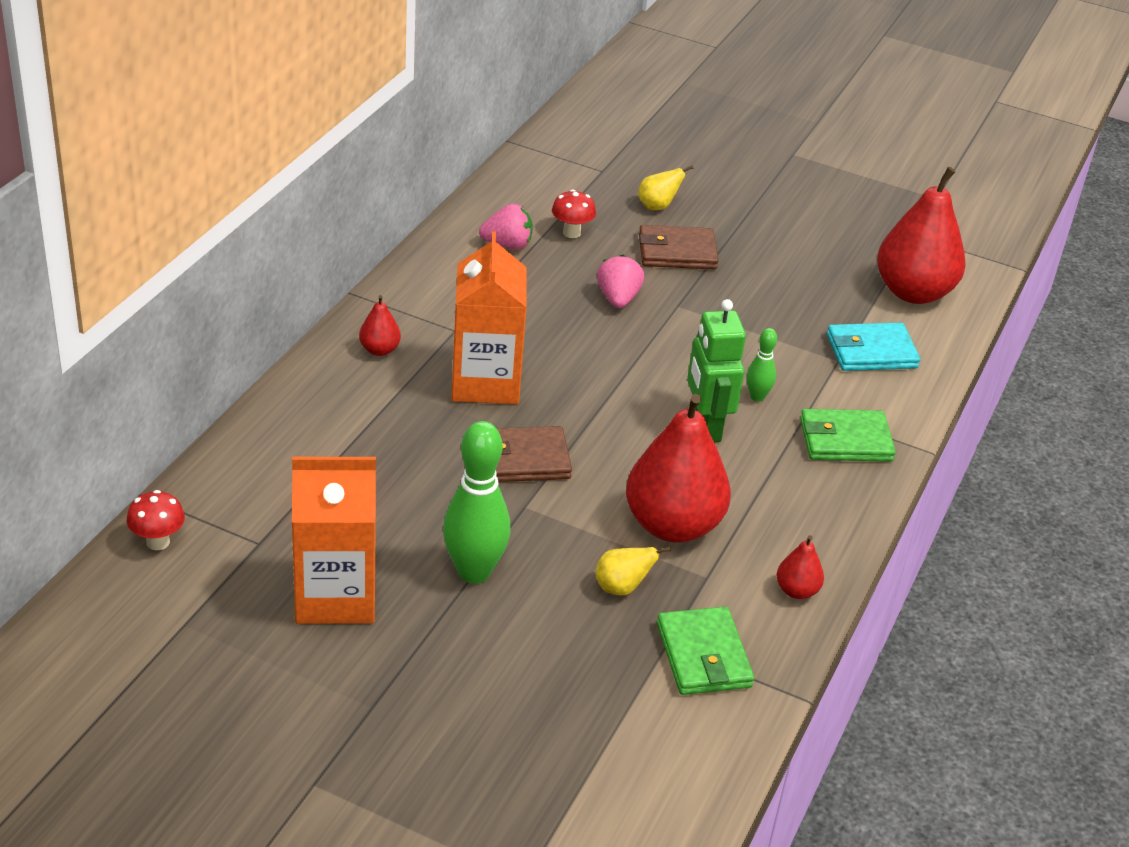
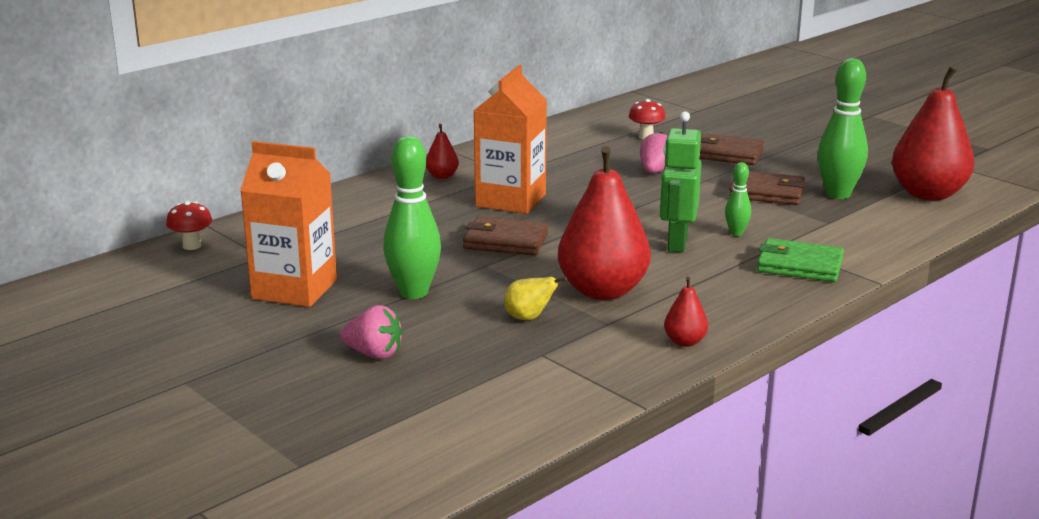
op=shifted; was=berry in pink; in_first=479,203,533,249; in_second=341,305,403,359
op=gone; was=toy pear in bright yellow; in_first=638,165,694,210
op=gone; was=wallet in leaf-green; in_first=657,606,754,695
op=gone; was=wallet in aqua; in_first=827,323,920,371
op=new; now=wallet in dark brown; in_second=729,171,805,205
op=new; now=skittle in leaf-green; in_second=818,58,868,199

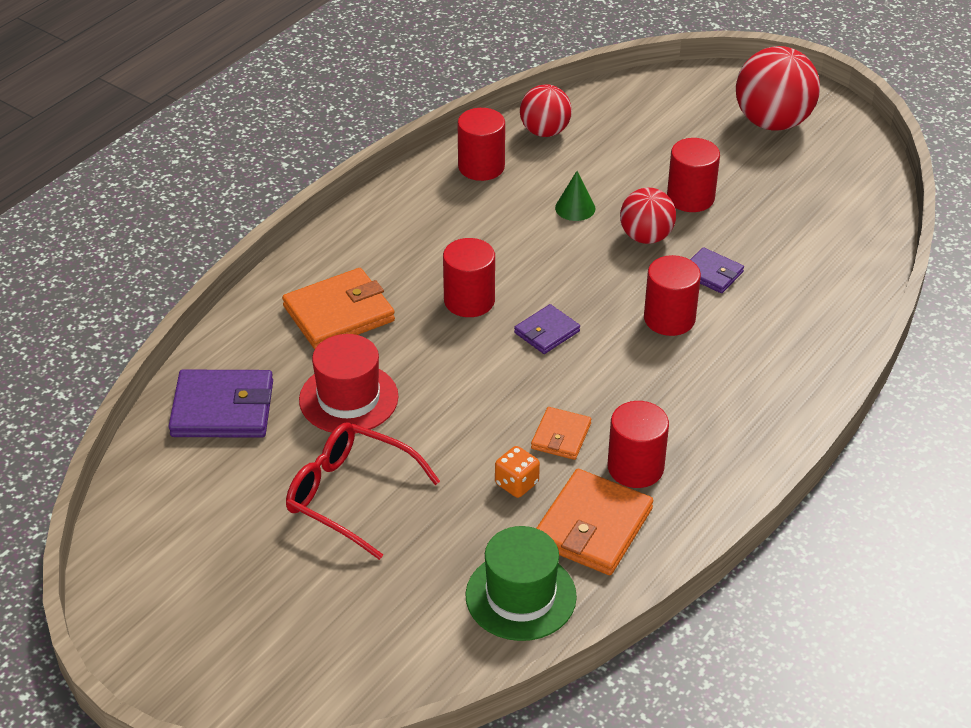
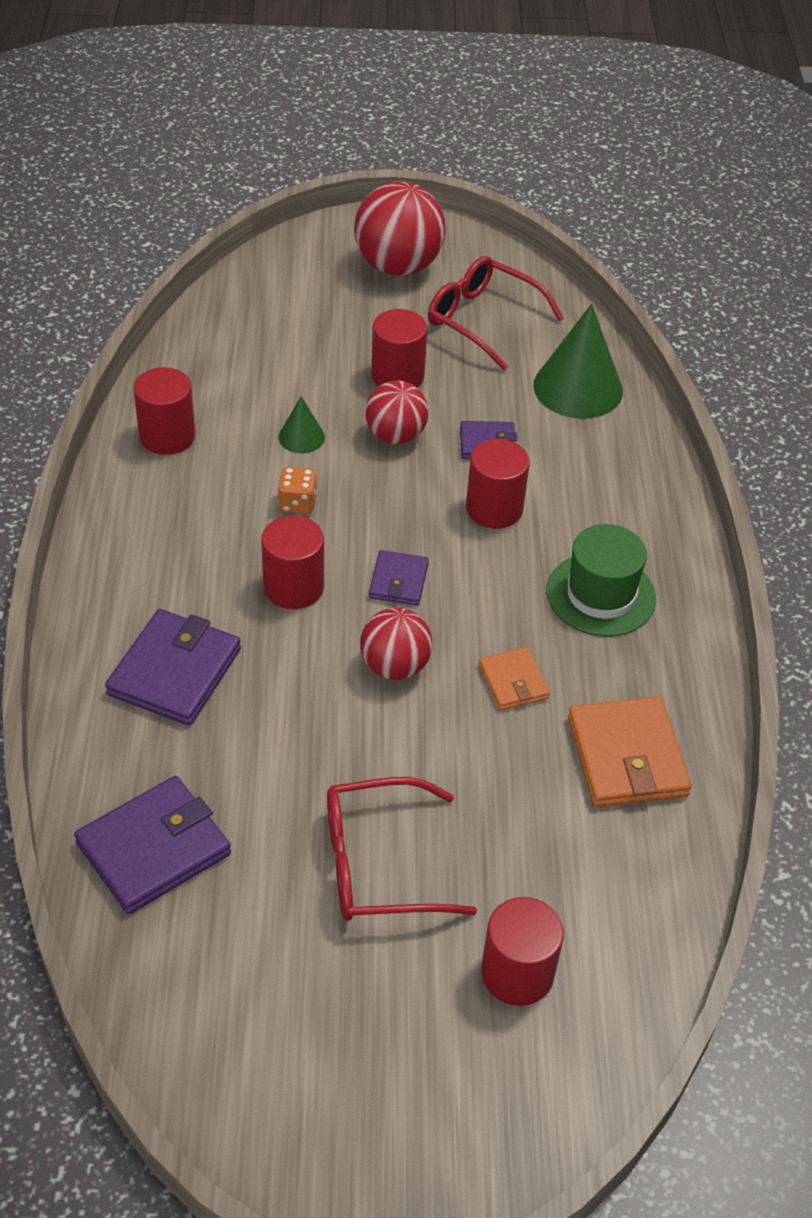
op=repainted; was=wallet in bright orange; now=wallet in violet; in_first=282,268,395,349; in_second=105,609,241,726
op=gone; was=top hat in crimson; in_first=299,334,398,434
op=shifted; was=top hat in leaf-green; in_first=465,526,577,641; in_second=546,524,656,637
op=shifted; was=game die in bright orange; in_first=495,446,540,498; in_second=278,467,317,514
op=shifted; was=ball in crimson; in_first=520,84,572,137; in_second=360,607,432,680
op=shifted; was=solid cylinder in crimson; in_first=608,401,669,488; in_second=481,897,564,1006
op=new; now=spectacles in crimson; in_second=428,256,564,371
op=new; now=solid cone in leaf-green; in_second=533,304,623,419

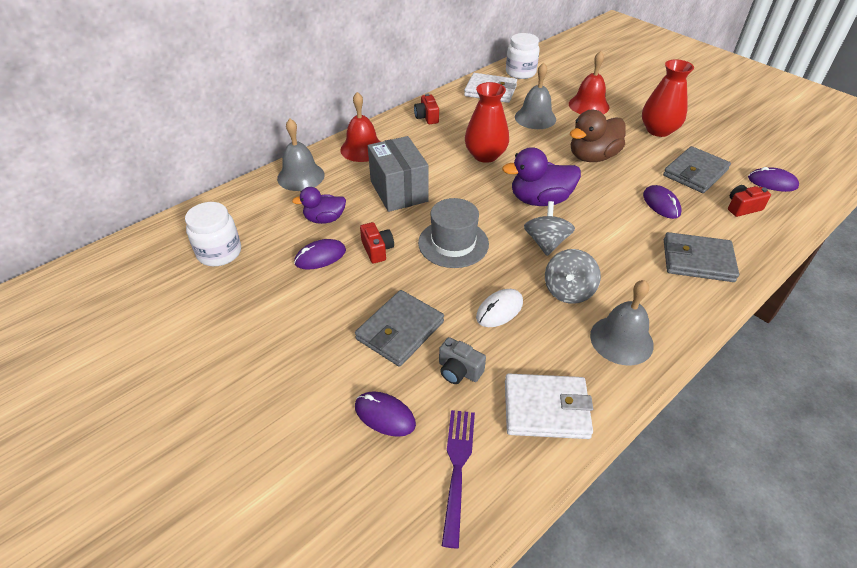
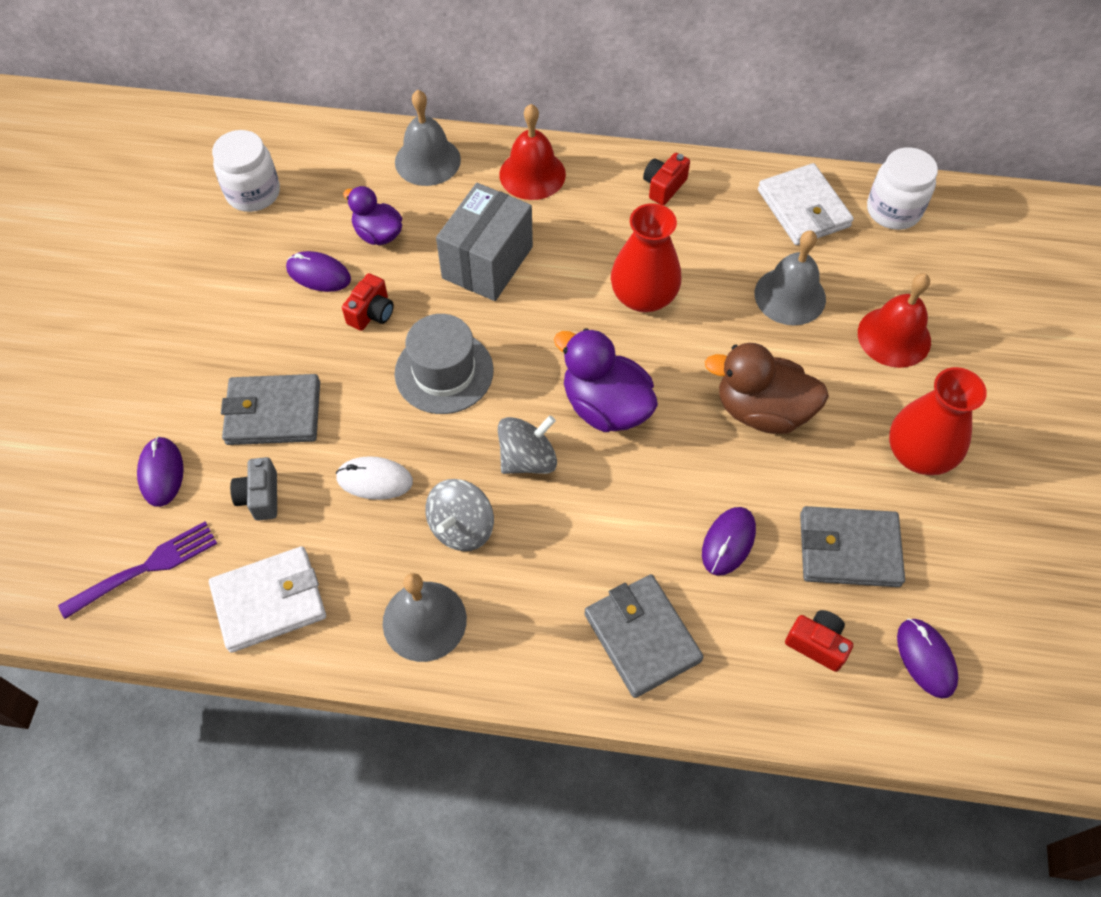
op=rotated; was=wallet in pure white; in_first=505,374,593,439; in_second=209,546,326,653; clockwise=-75
op=rotated; was=spinning top in ash-grey; in_first=545,249,601,304; in_second=426,479,494,551; clockwise=-45

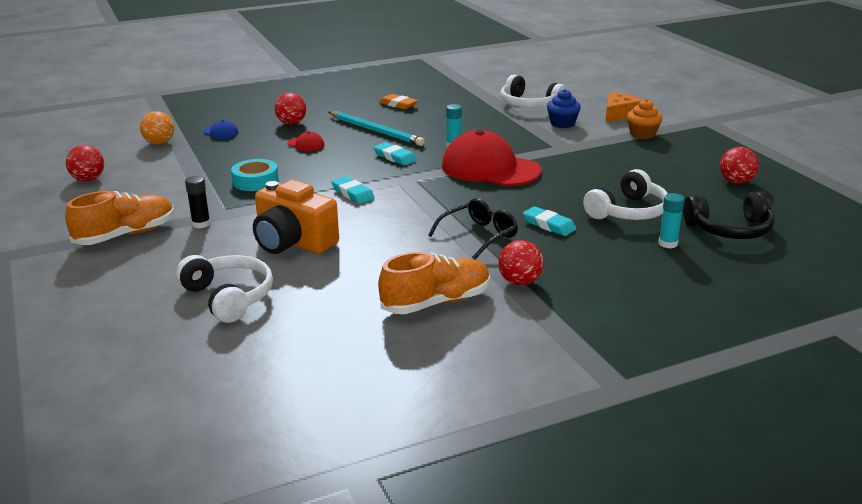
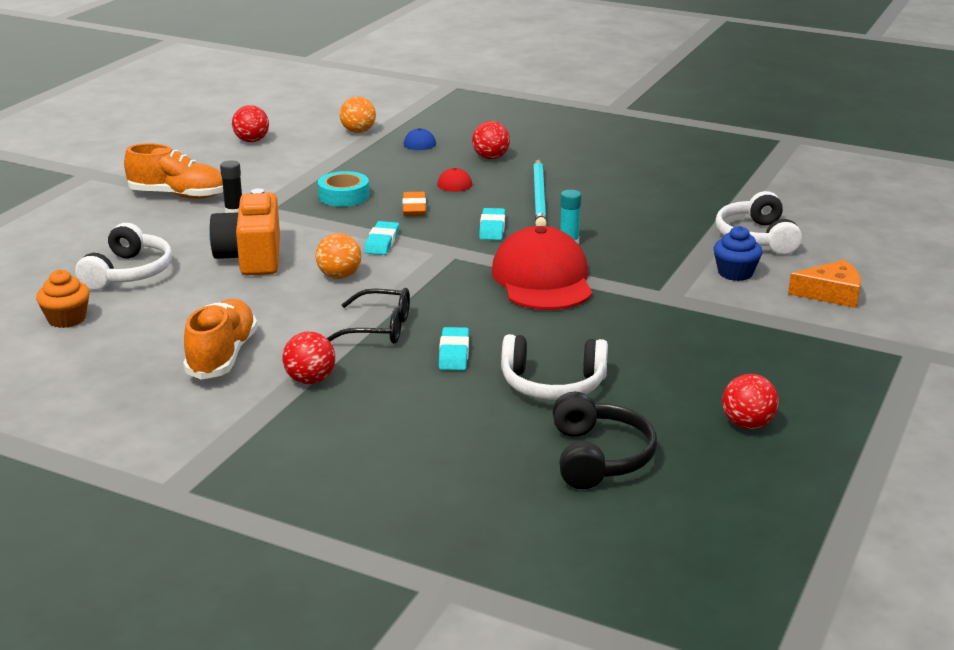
op=rotated; was=shoe in bright orange; in_first=378,252,490,314; in_second=183,299,257,380; clockwise=-105
op=shifted; was=gum eraser in bright orange; in_first=379,94,418,109; in_second=402,192,426,216
op=shifted; was=muffin in bright orange; in_first=627,99,662,139; in_second=36,270,90,328
op=gone; was=glue in aqua; in_first=659,193,685,248
op=rotated; was=over-ear headphones in ebony; in_first=683,191,774,239; in_second=553,392,657,489; clockwise=-135
op=new; now=ball in bright orange; in_second=315,233,362,279

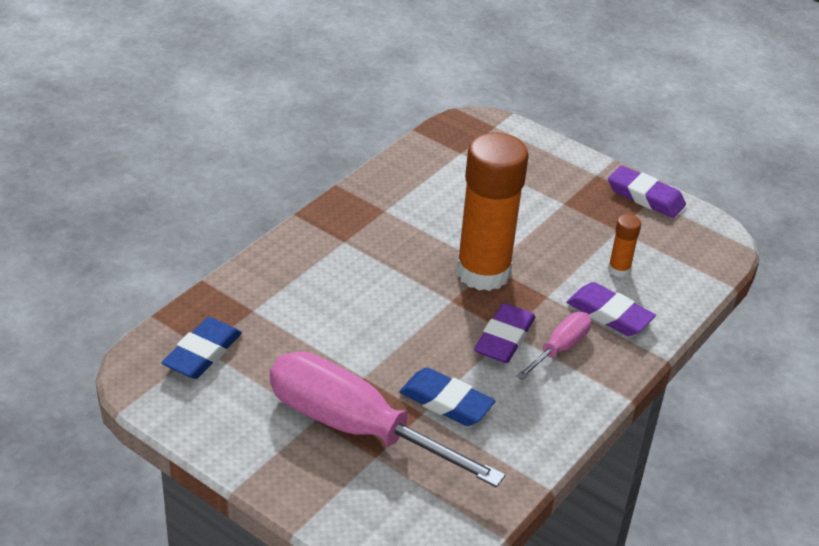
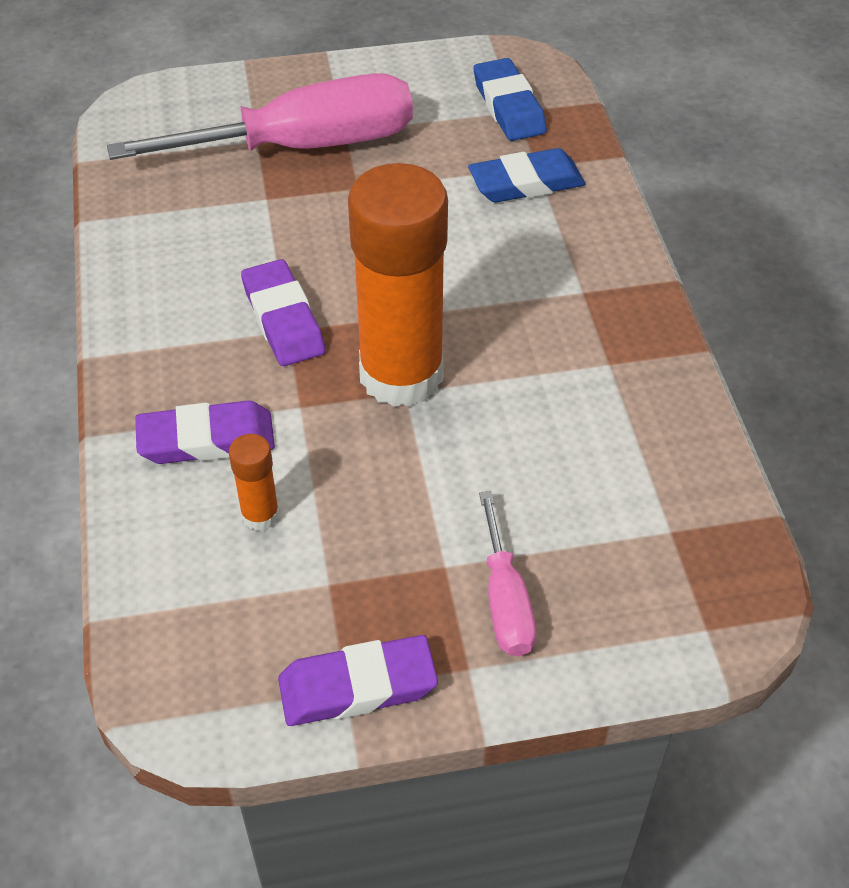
op=shifted; was=gum eraser in cobalt; in_first=399,367,495,426; in_second=468,148,585,203
op=shifted; was=screwdriver in pink; in_first=516,312,591,380; in_second=479,491,536,656

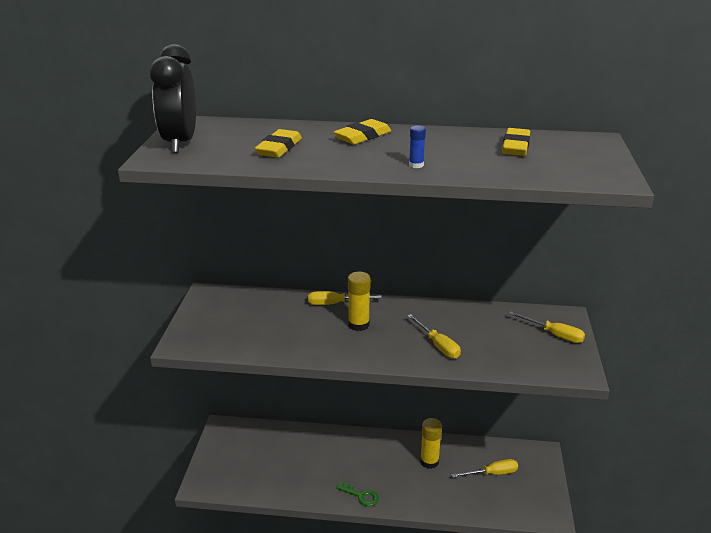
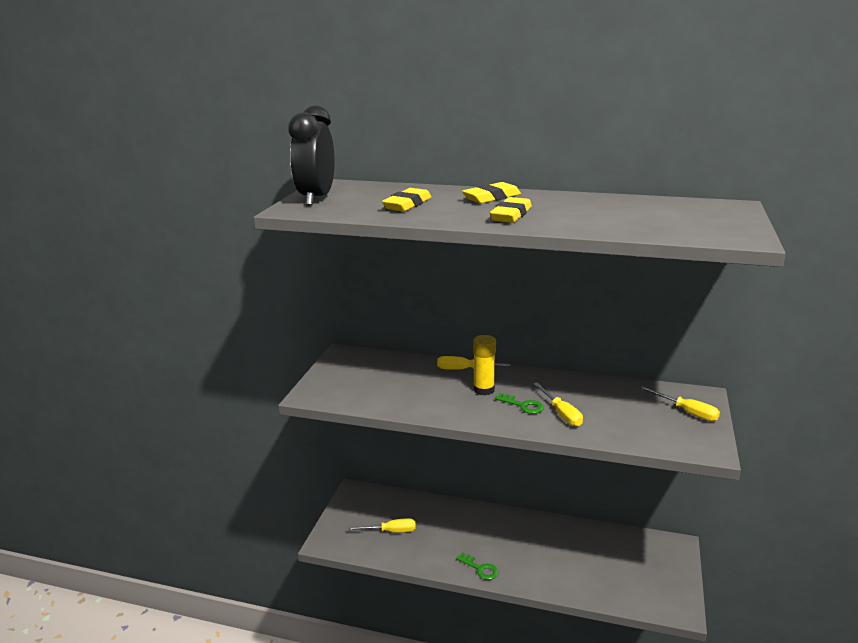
op=gone; was=glue in cobalt; in_first=409,126,426,168
op=gone; was=glue in bright yellow; in_first=420,418,442,469
op=shifted; was=screwdriver in bright yellow; in_first=451,459,518,478; in_second=348,518,416,532
op=shifted; was=gum eraser in bright yellow; in_first=502,128,530,156; in_second=490,197,532,223
op=new; now=key in leaf-green; in_second=495,393,544,414

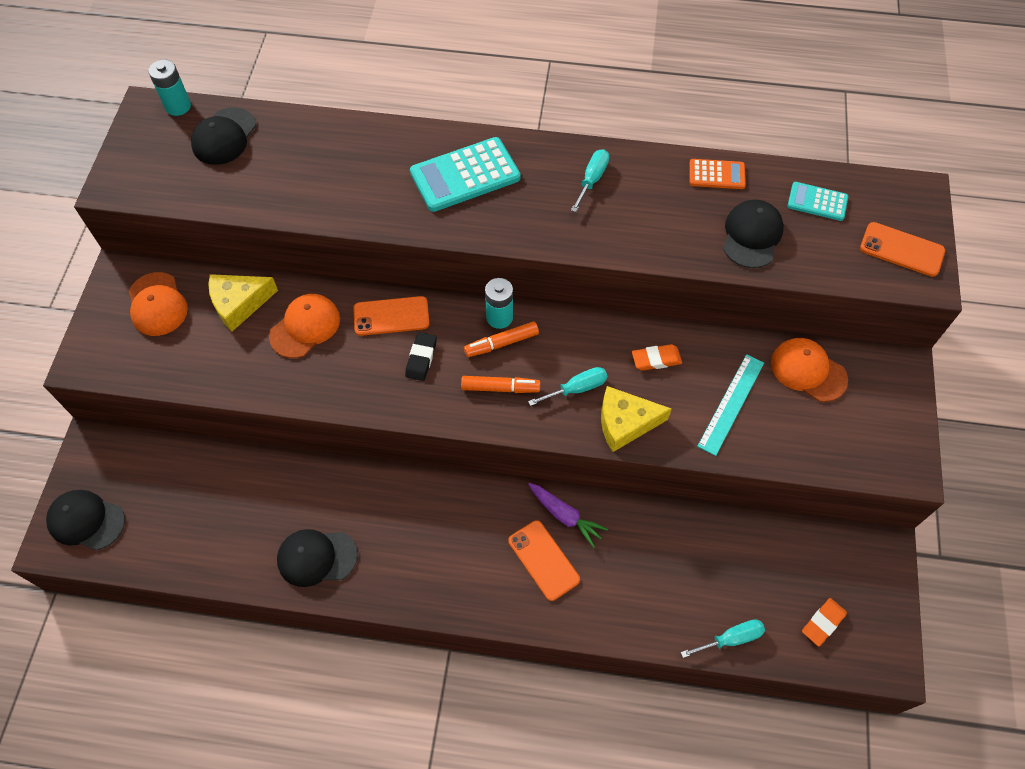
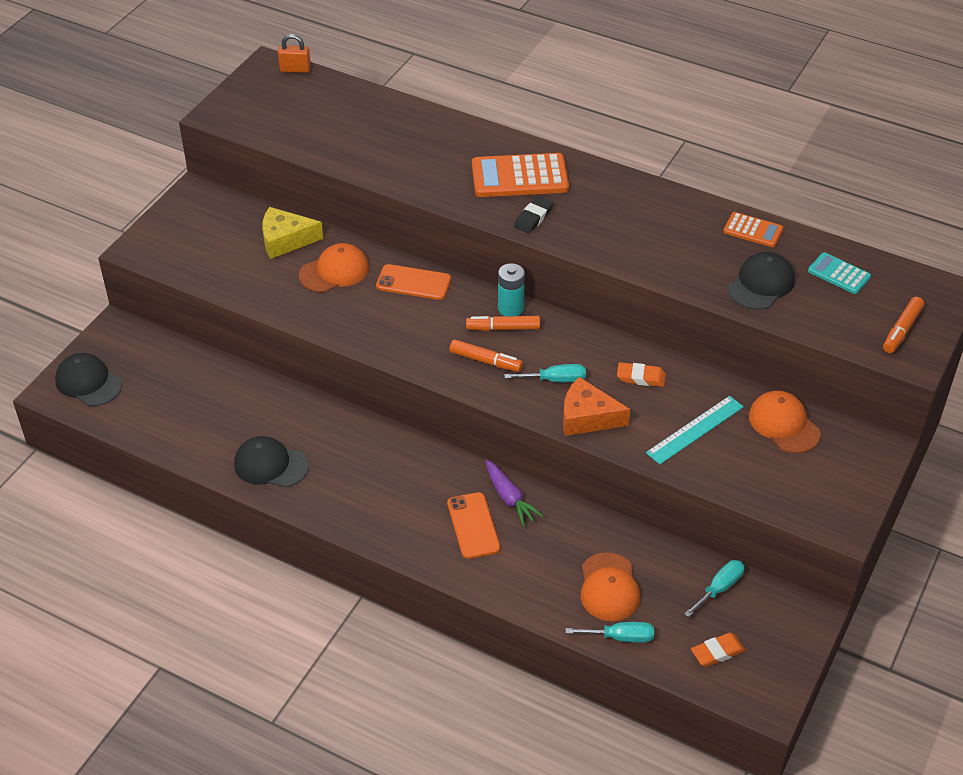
op=shifted; was=peaked cap in bright orange; in_first=128,272,188,336; in_second=580,552,640,621
op=swapped; was=battery in aqua; now=padlock in bright orange; in_first=148,60,191,116; in_second=278,34,311,73
op=gone; was=peaked cap in ebony; in_first=191,107,256,165
op=shifted; was=gum eraser in ebony; in_first=405,332,437,381; in_second=514,196,553,234
op=repainted; was=pocket calculator in aqua; now=pocket calculator in bright orange; in_first=410,137,521,212; in_second=472,153,569,197
op=shifted; was=screwdriver in aqua; in_first=571,149,609,212; in_second=684,560,744,617
op=repainted; was=cheese in bright yellow; now=cheese in bright orange; in_first=601,386,672,452; in_second=563,377,630,436
op=swapped; was=phone in bright orange; now=felt pen in bright orange; in_first=860,222,945,277; in_second=883,297,924,353

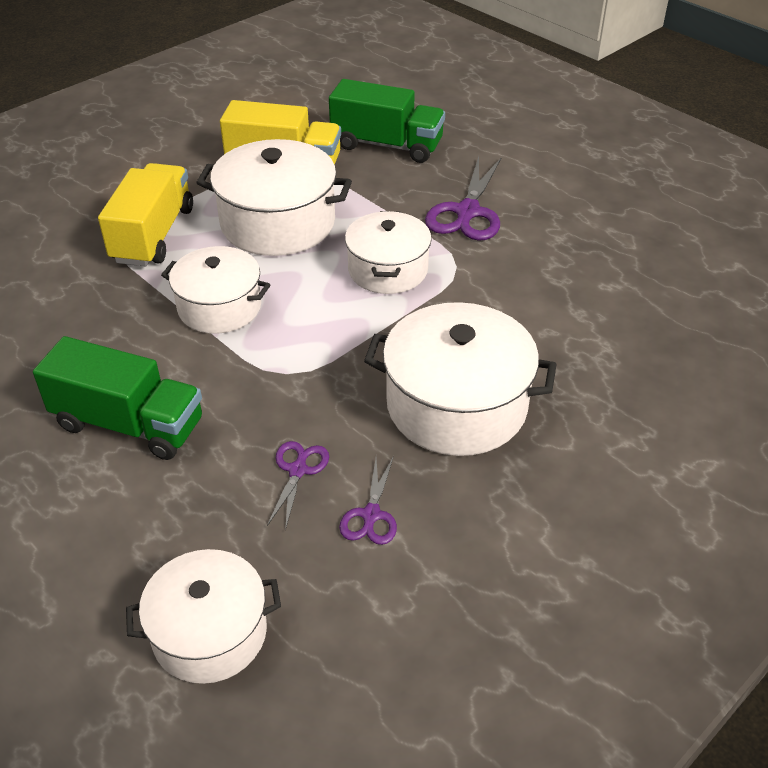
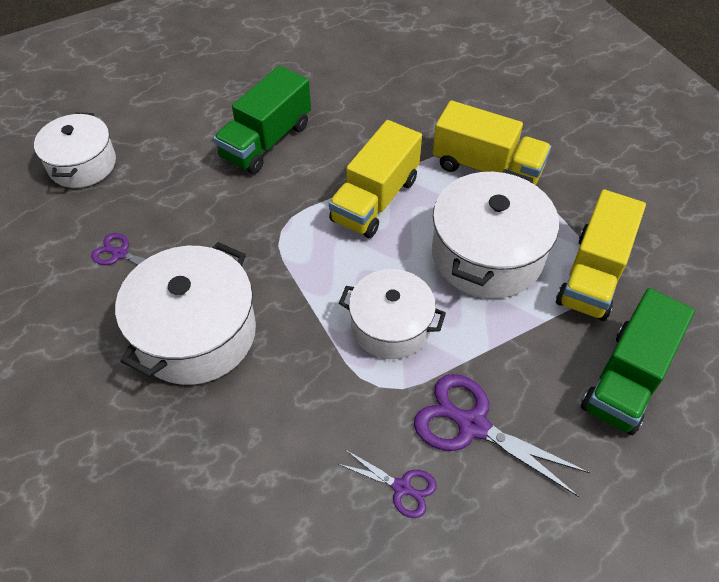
op=swapped; was=cooking pot in pure white; now=truck in bright yellow; in_first=161,246,270,334; in_second=329,120,422,238
op=shifted; was=shears in violet; in_first=267,441,329,531; in_second=339,450,436,518

